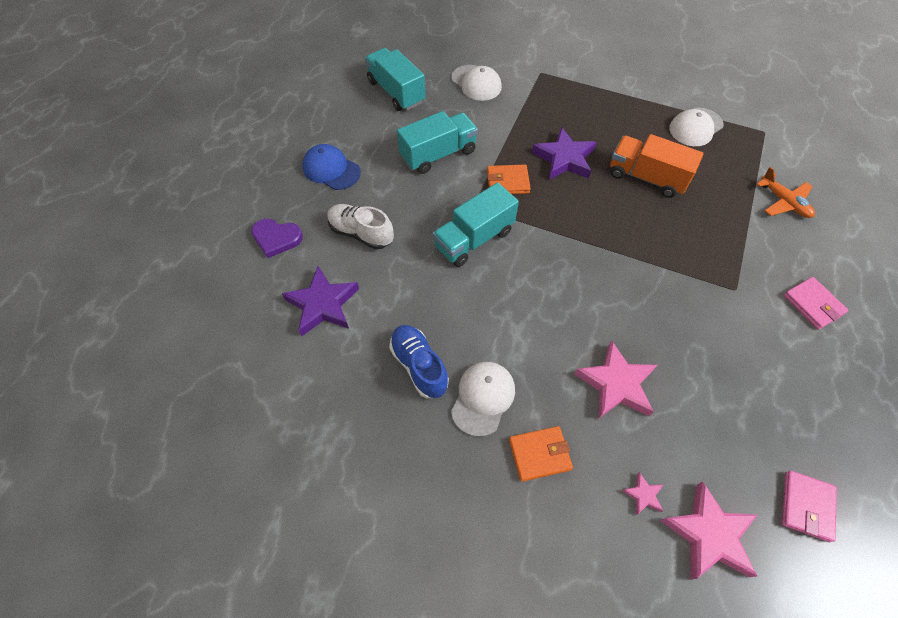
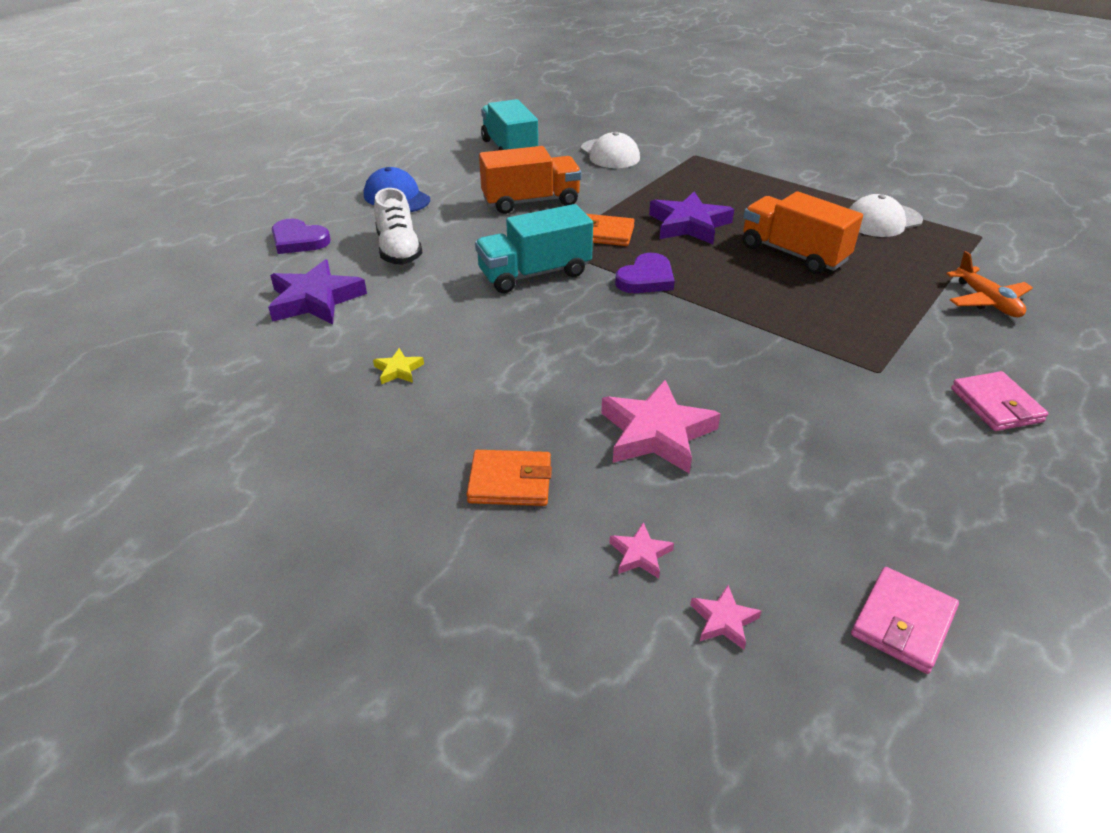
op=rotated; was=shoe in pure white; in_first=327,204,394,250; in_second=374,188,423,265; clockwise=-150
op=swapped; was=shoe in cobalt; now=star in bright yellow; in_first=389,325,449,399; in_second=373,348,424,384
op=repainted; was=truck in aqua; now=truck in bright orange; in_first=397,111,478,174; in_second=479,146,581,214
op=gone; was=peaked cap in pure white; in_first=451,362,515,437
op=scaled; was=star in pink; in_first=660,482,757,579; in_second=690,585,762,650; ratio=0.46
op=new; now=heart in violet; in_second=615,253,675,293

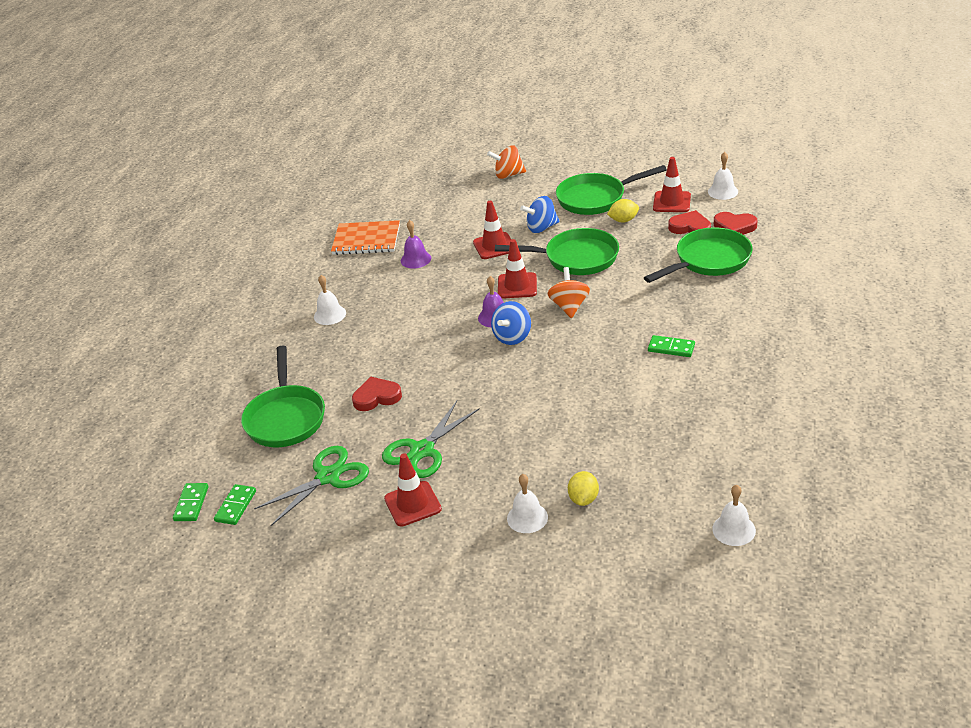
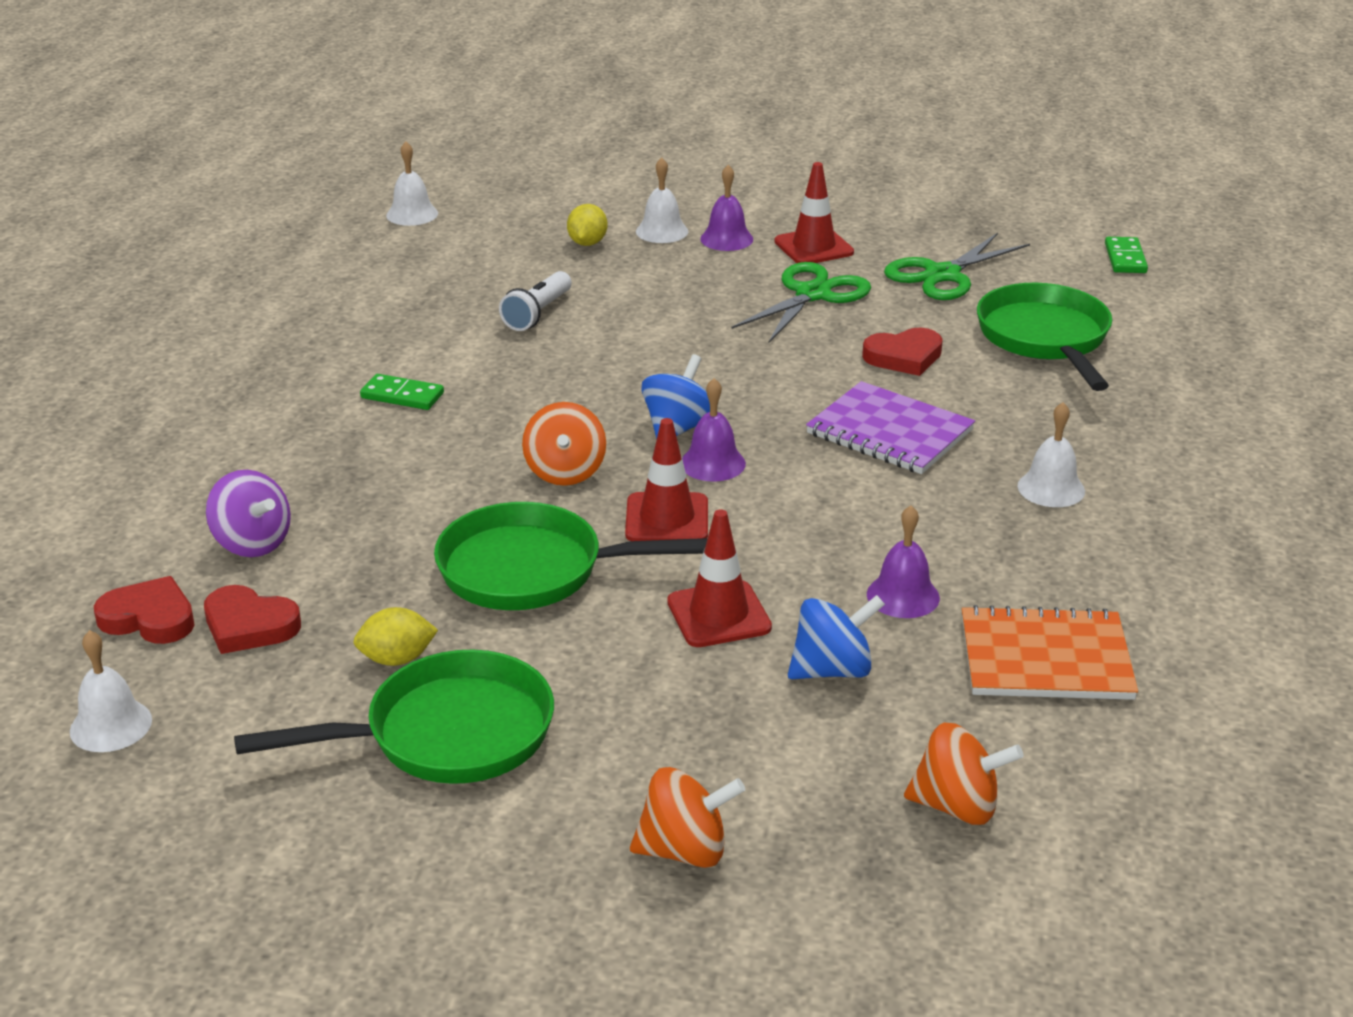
op=gone; was=domino in leaf-green; in_first=214,484,256,525
op=shifted; was=spinning top in cobalt; in_first=520,196,560,233; in_second=788,595,885,679
op=swapped; was=skillet in leaf-green; now=spinning top in violet; in_first=644,228,752,283; in_second=206,470,291,557
op=gone; was=road cone in crimson; in_first=653,157,691,212
op=new; now=torch in pure white; in_second=499,271,571,331
op=new; now=hand bell in violet; in_second=700,165,753,251
op=new; now=notebook in violet; in_second=806,381,975,474
op=new; now=spinning top in bright orange; in_second=904,723,1024,825

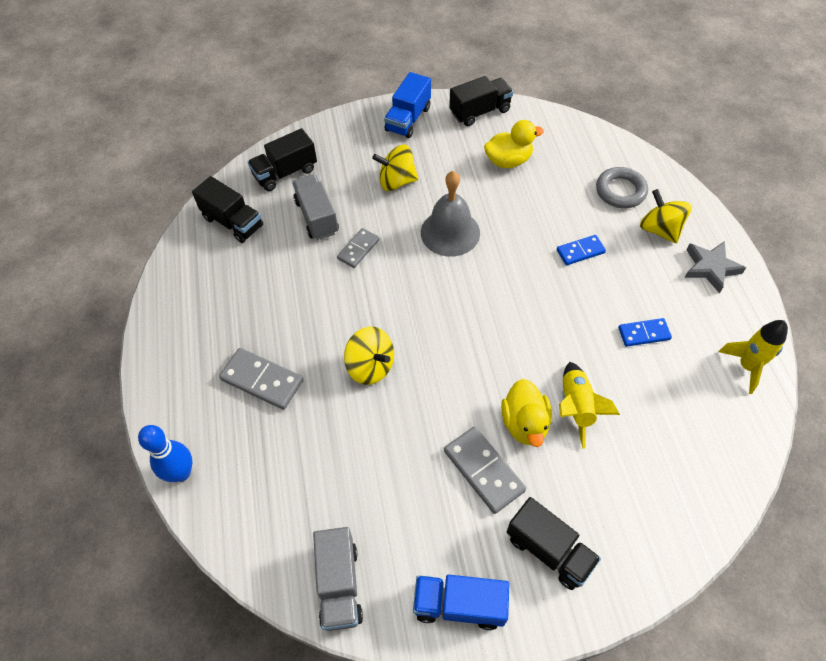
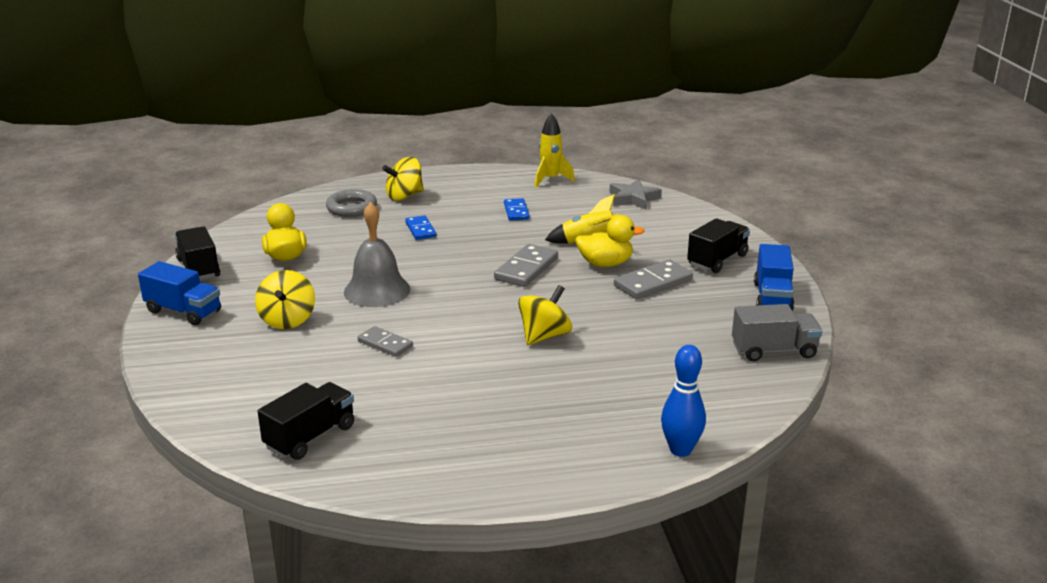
op=shifted; was=domino in ash-grey; in_first=219,348,303,410; in_second=494,244,558,287
op=gone; was=truck in ebony; in_first=248,128,317,191
op=gone; was=truck in ash-grey; in_first=292,174,339,240
op=shifted; was=star in ash-grey; in_first=685,241,746,293; in_second=609,179,662,210

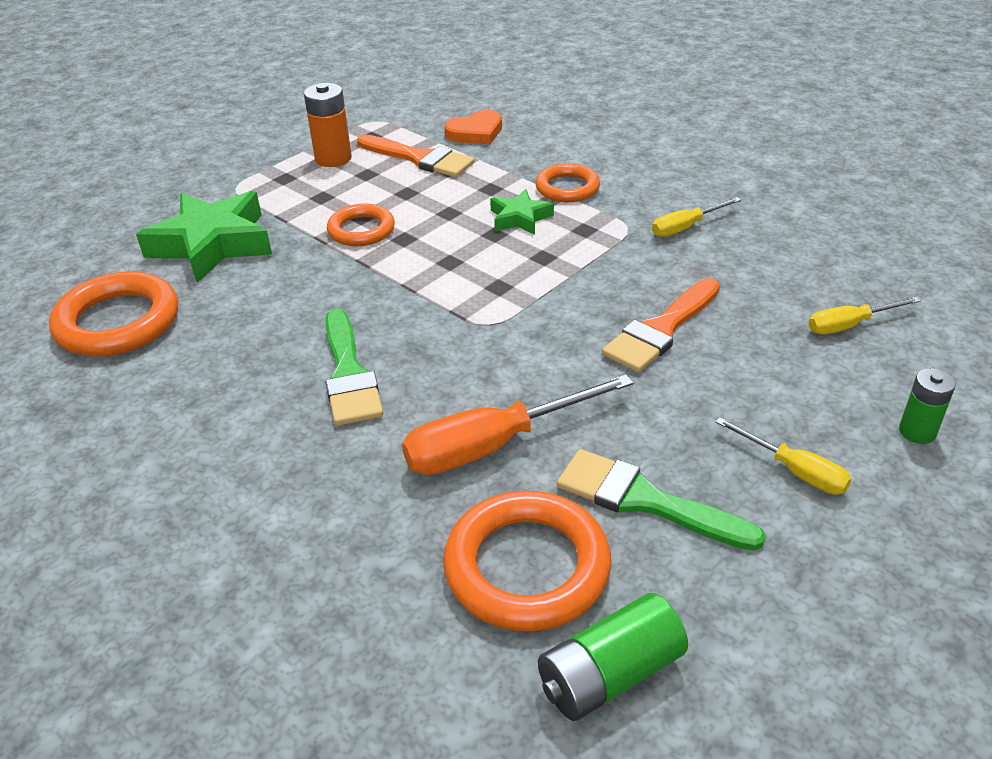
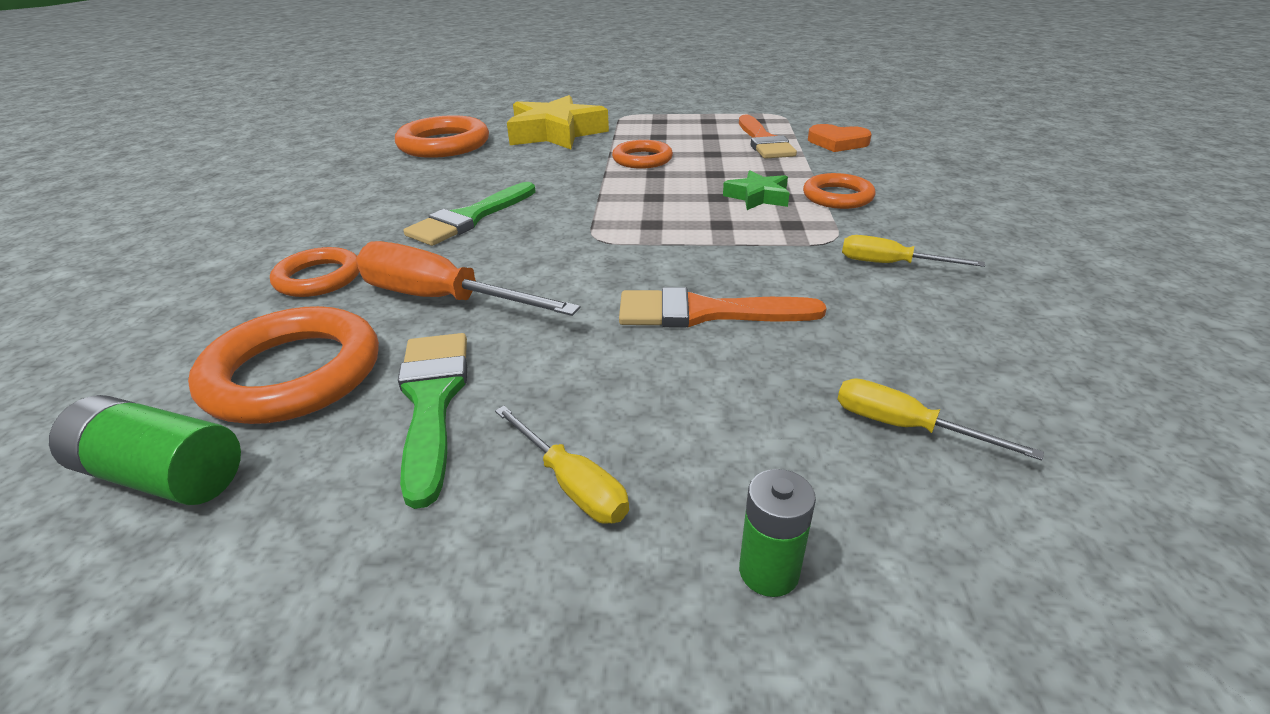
op=repainted; was=star in leaf-green; now=star in bright yellow; in_first=136,191,272,283; in_second=507,95,609,149
op=gone; was=battery in bright orange; in_first=304,83,352,167
op=rotated; was=screwdriver in bright yellow; in_first=716,417,851,494; in_second=495,406,629,524; clockwise=-45
op=new; now=hoop in bright orange; in_second=270,247,359,297

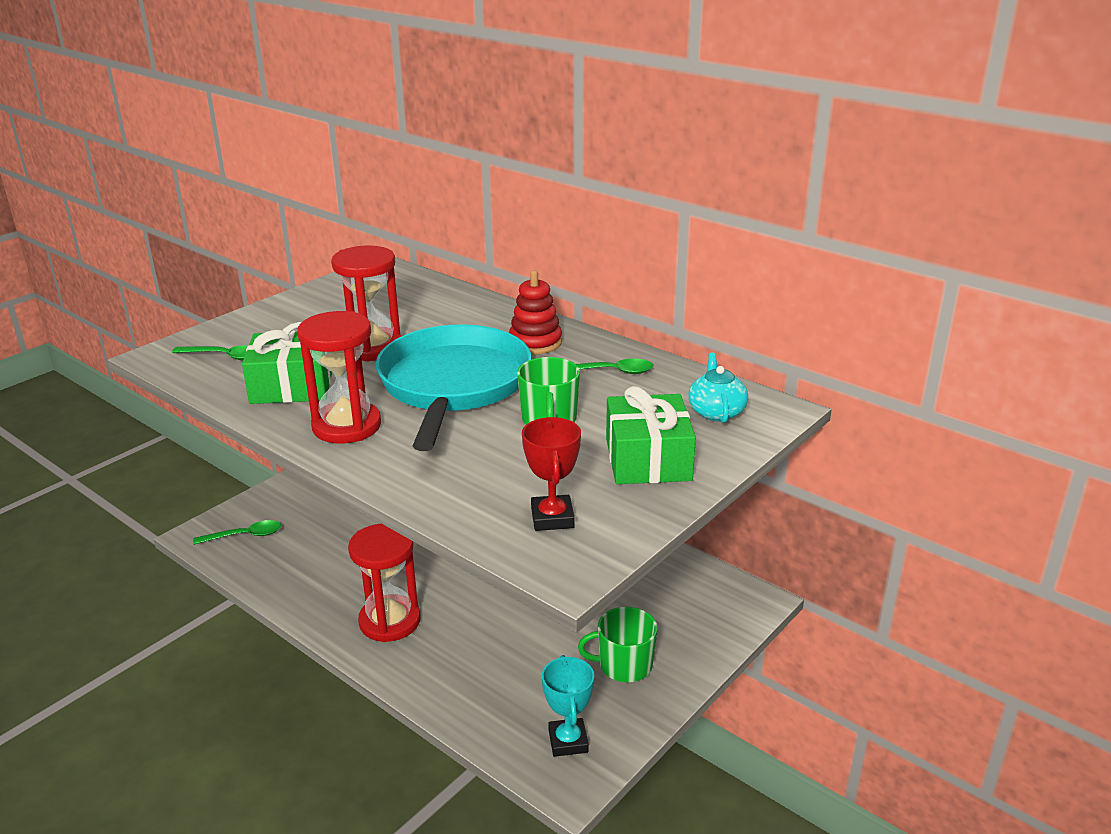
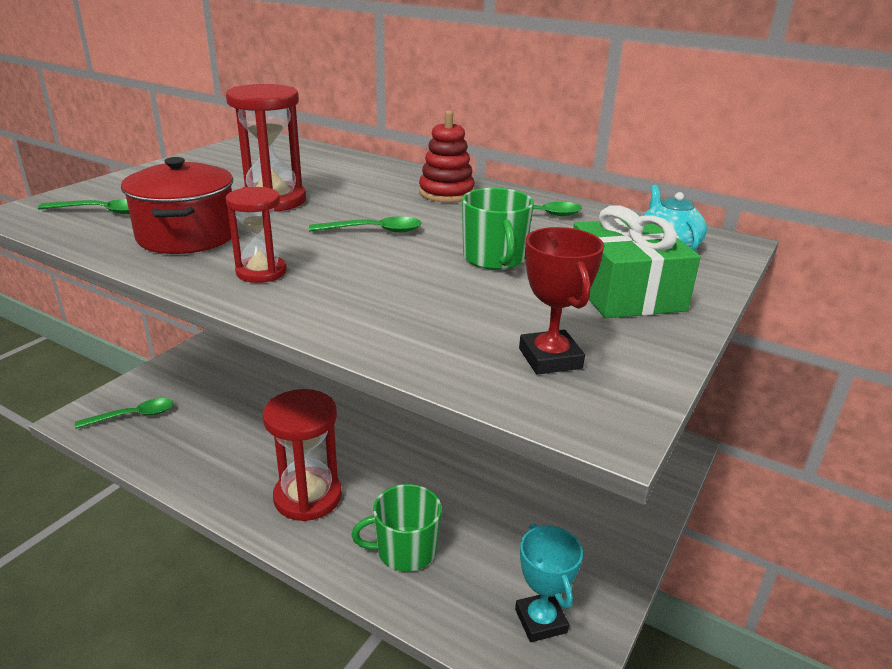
op=swapped; was=present in leaf-green; now=cooking pot in crimson; in_first=242,322,332,404; in_second=121,157,233,254
op=scaled; was=hourglass in crimson; in_first=297,311,381,443; in_second=226,187,287,283; ratio=0.61
op=swapped; was=skillet in aqua; now=teaspoon in leaf-green; in_first=376,324,531,451; in_second=309,217,422,232
op=shifted; was=mug in leaf-green; in_first=578,607,657,682; in_second=352,484,442,571

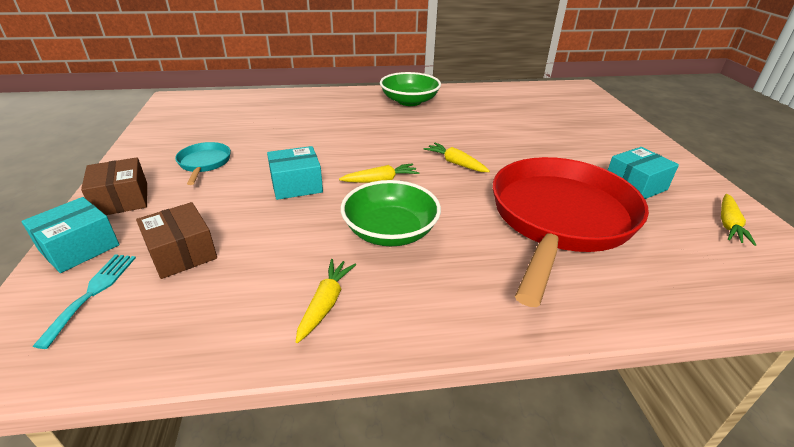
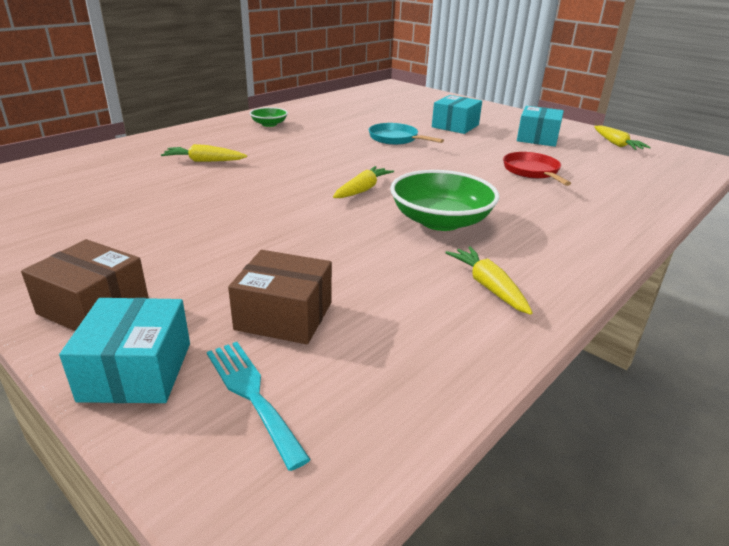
op=shifted; was=skillet in aqua; in_first=175,142,231,185; in_second=368,123,444,145
op=shifted; was=box in aqua; in_first=267,146,323,200; in_second=432,95,482,134
op=scaled; was=deep dish in leaf-green; in_first=380,72,441,106; in_second=250,107,288,127; ratio=0.53
op=shifted; was=carrot in bright yellow; in_first=423,142,490,172; in_second=161,144,247,162
op=scaled; was=skillet in crimson; in_first=492,157,649,307; in_second=503,152,571,186; ratio=0.41

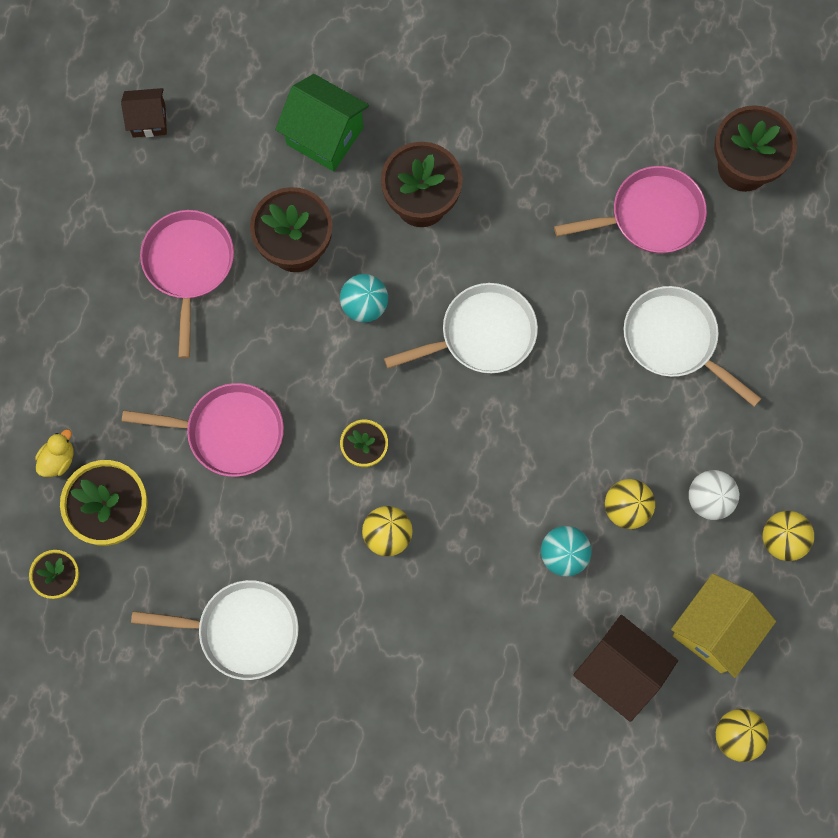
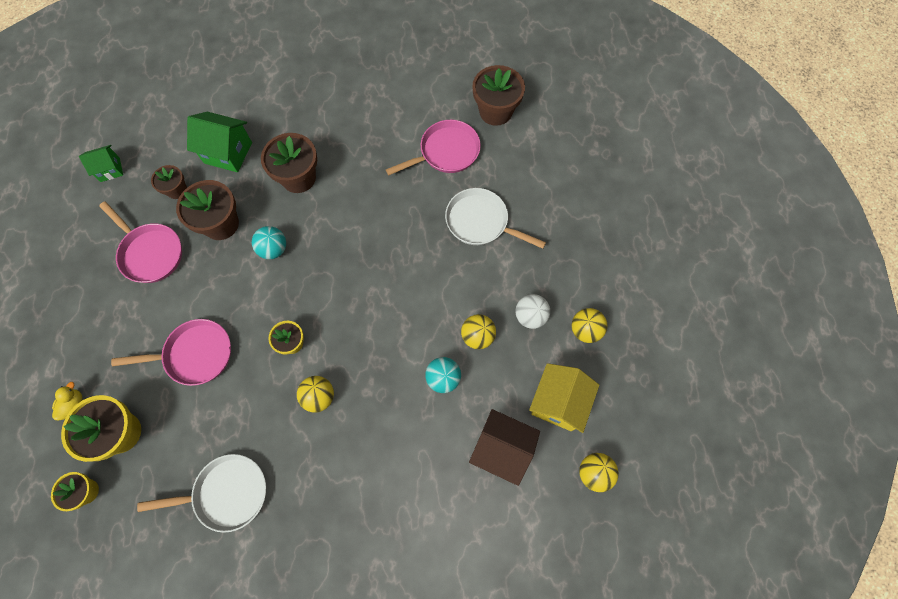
op=repainted; was=cottage in dark brown; now=cottage in leaf-green; in_first=121,88,167,138; in_second=79,145,123,182
op=rotated; was=skillet in pink; in_first=140,210,234,359; in_second=99,201,182,283; clockwise=150
op=gone; was=skillet in pure white; in_first=384,283,538,373
op=new; now=plant pot in dark brown; in_second=151,165,187,199

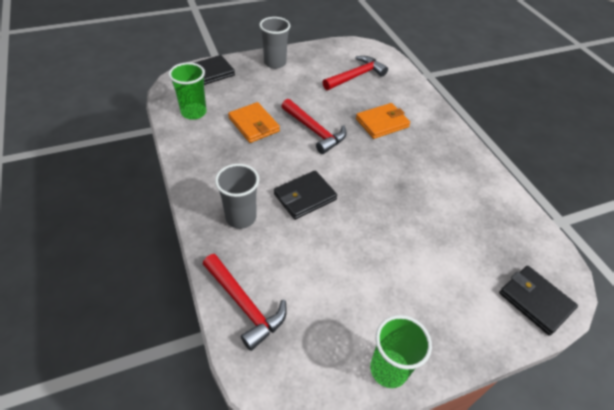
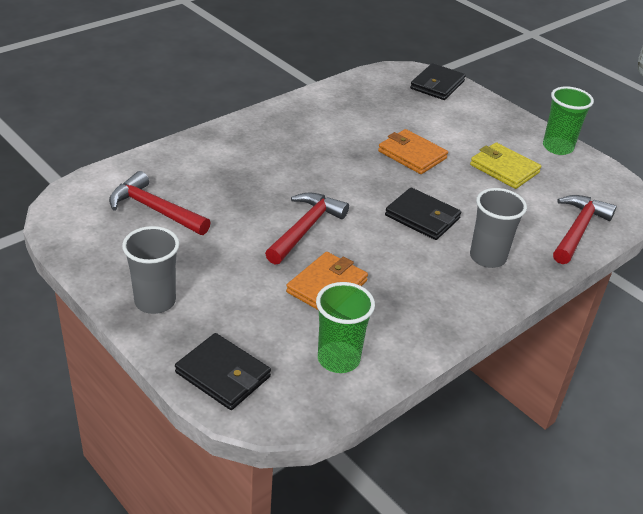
op=shifted; was=wallet in bright orange; in_first=356,103,410,139; in_second=378,129,448,174
op=new; now=wallet in bright yellow; in_second=470,142,541,189

